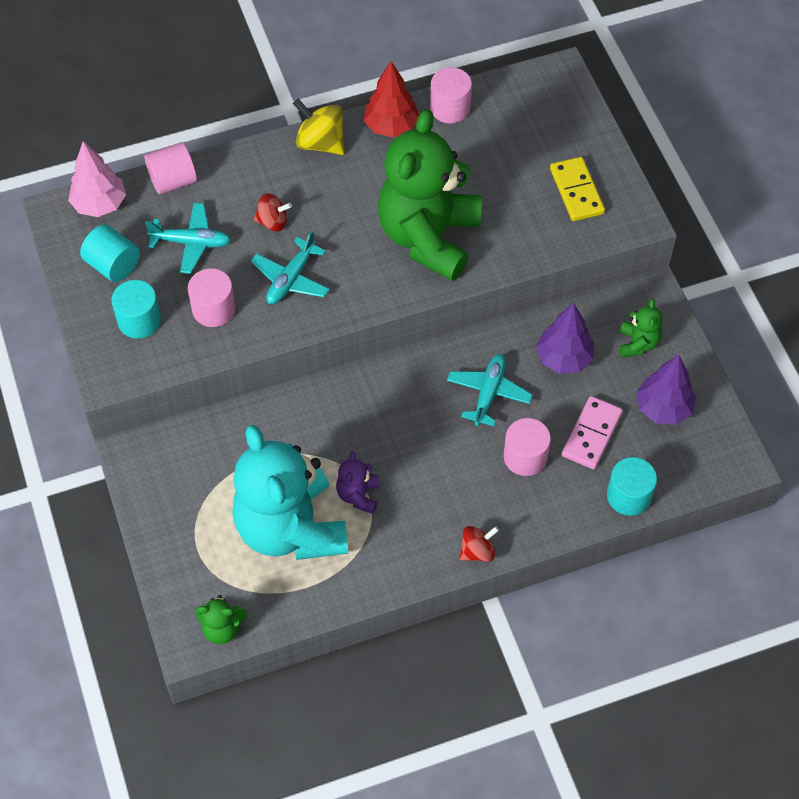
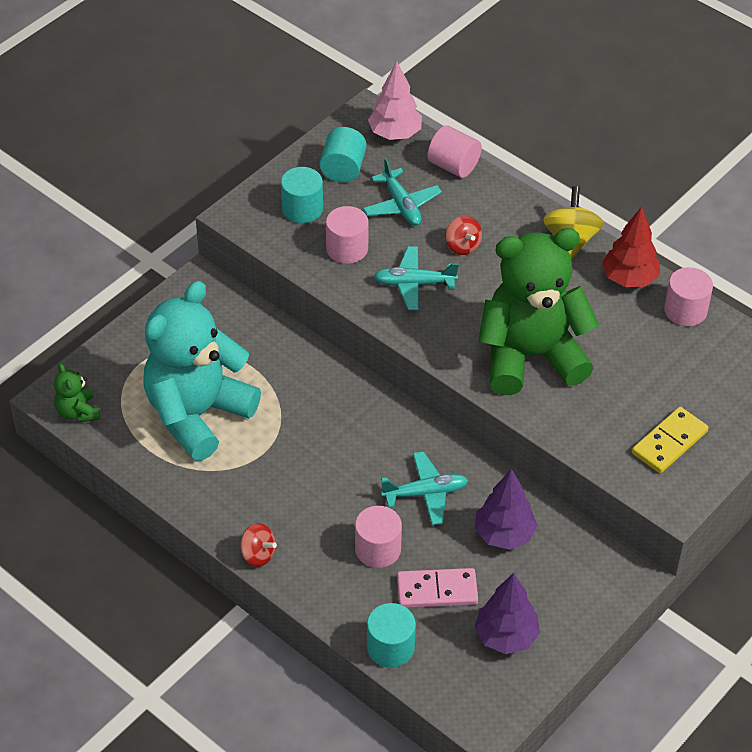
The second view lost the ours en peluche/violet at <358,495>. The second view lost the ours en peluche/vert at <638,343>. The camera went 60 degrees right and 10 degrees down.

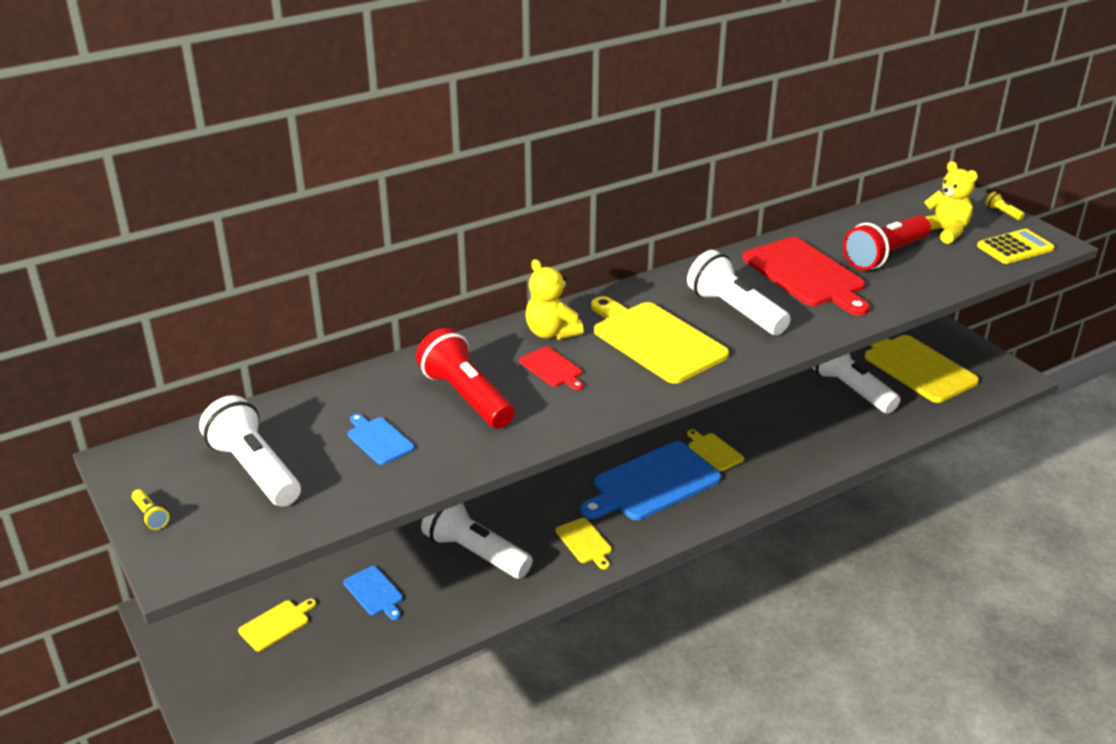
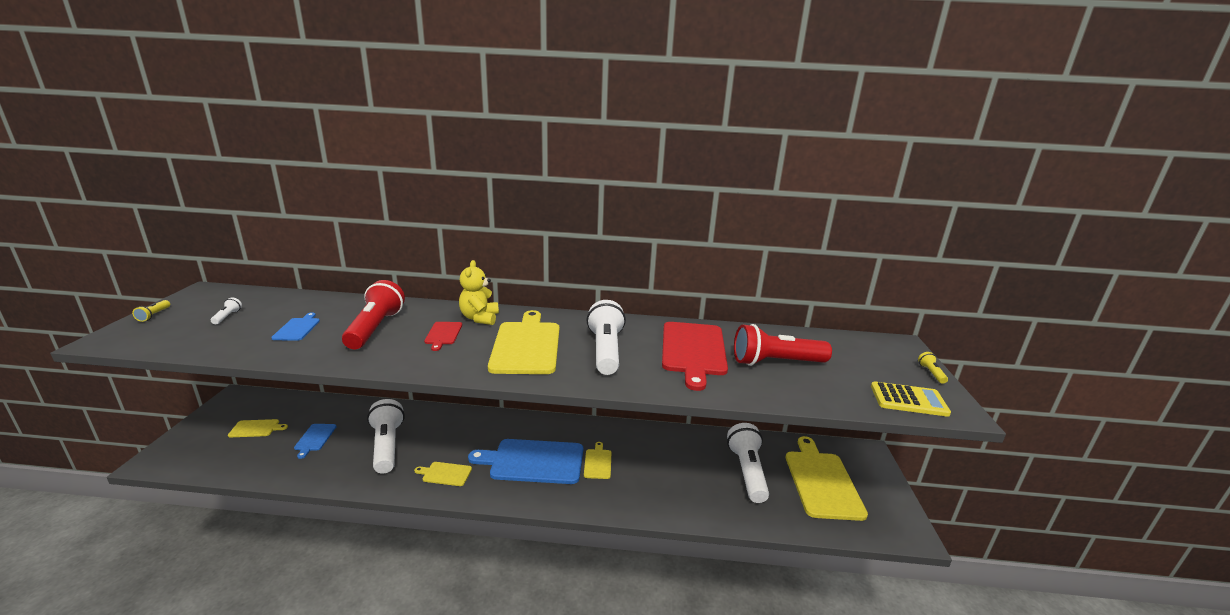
The size of the lampe de poche/blanc at <254,470> changed by a factor of 0.40. The planche à découper/jaune at <584,542> ended up facing another way, 90 degrees clockwise from before. The second view lost the ours en peluche/jaune at <945,232>. The camera went 35 degrees right and 10 degrees down.

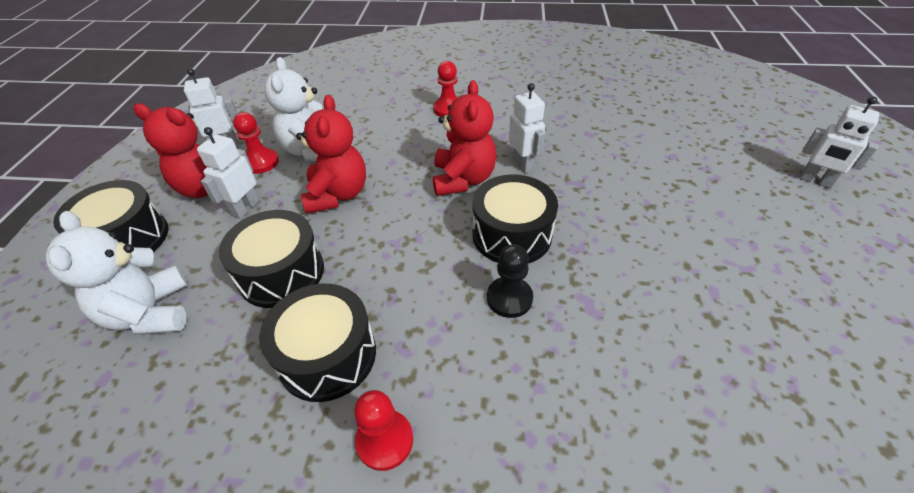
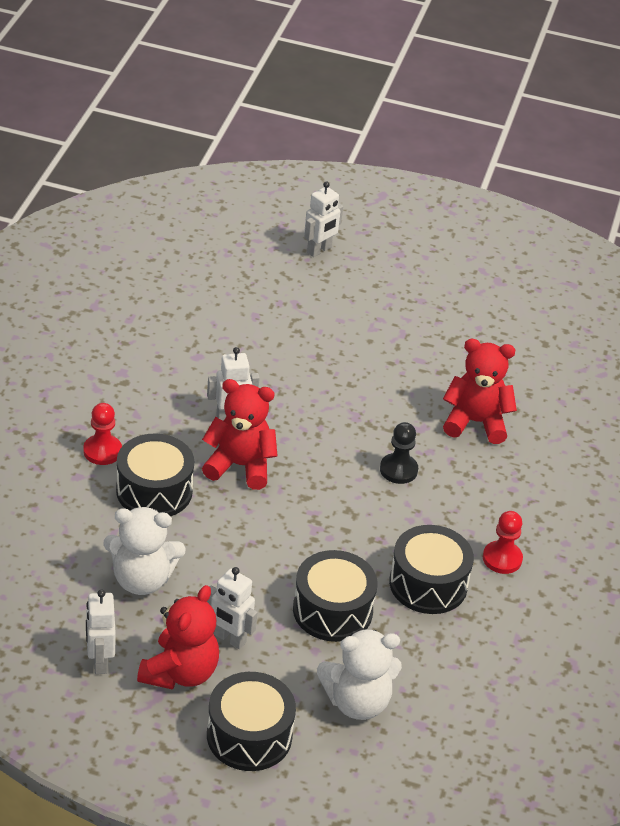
The tambour/noir ended up elsewhere, having gone from <511,235> to <154,491>. The ours en peluche/rouge ended up elsewhere, having gone from <337,195> to <475,422>. The second view lost the pion/rouge at <261,162>. The camera went 85 degrees left and 5 degrees down.

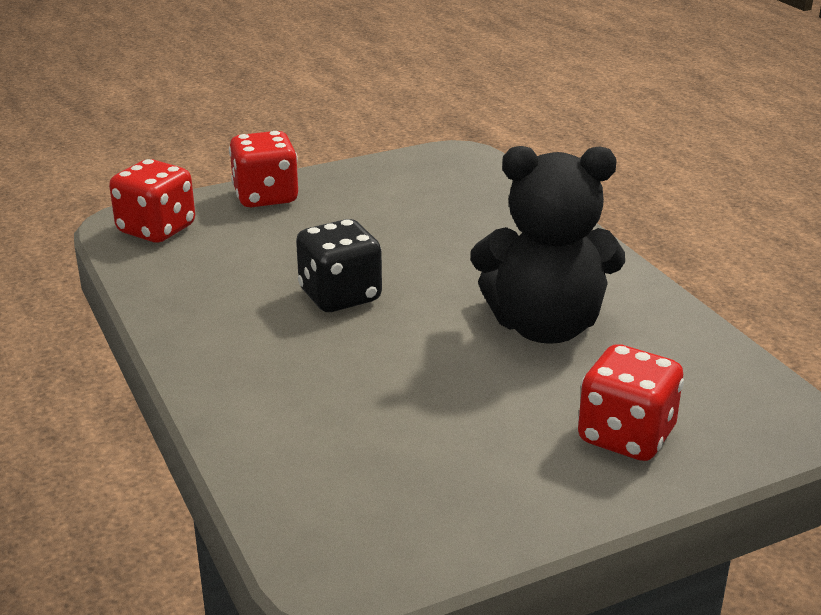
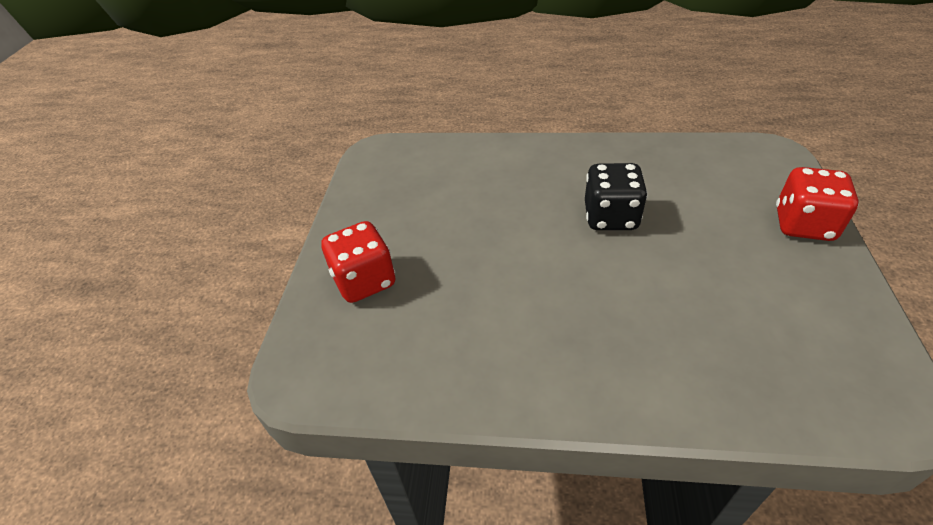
The second view lost the dé/rouge at <156,229>. The second view lost the ours en peluche/noir at <545,327>. The camera went 125 degrees right and 15 degrees up.

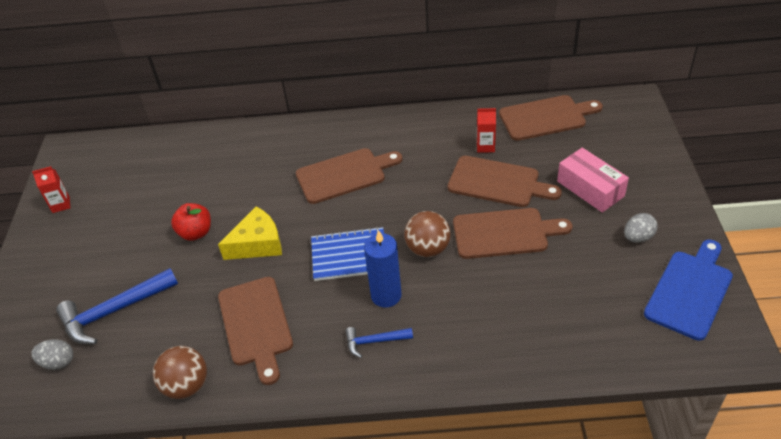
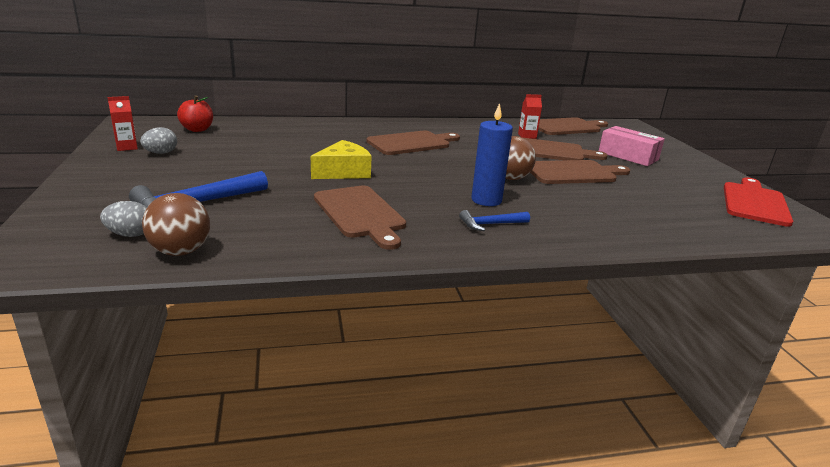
The œuf/gris ended up elsewhere, having gone from <638,237> to <161,153>. The balle/marron ended up elsewhere, having gone from <186,385> to <180,251>. The pomme/rouge ended up elsewhere, having gone from <196,233> to <197,129>. What was the planche à découper/bleu at <690,291> turned into the planche à découper/rouge at <754,202>. The second view lost the carnet/bleu at <349,255>. The camera went 15 degrees left and 20 degrees down.

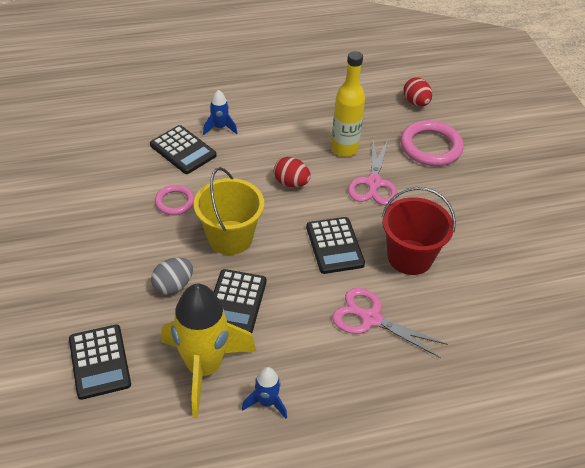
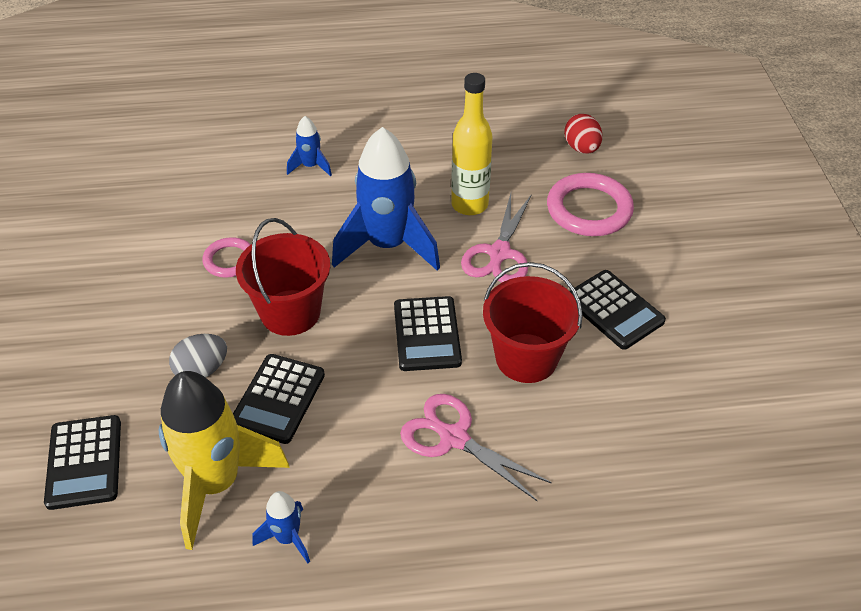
What was the seau/jaune at <230,237> turned into the seau/rouge at <290,312>. Where the œuf/rouge stood at <291,183>, the fusée/bleu came to stand at <388,246>. The calculatrice/noir ended up elsewhere, having gone from <183,150> to <614,310>. The camera went 10 degrees right and 0 degrees up.

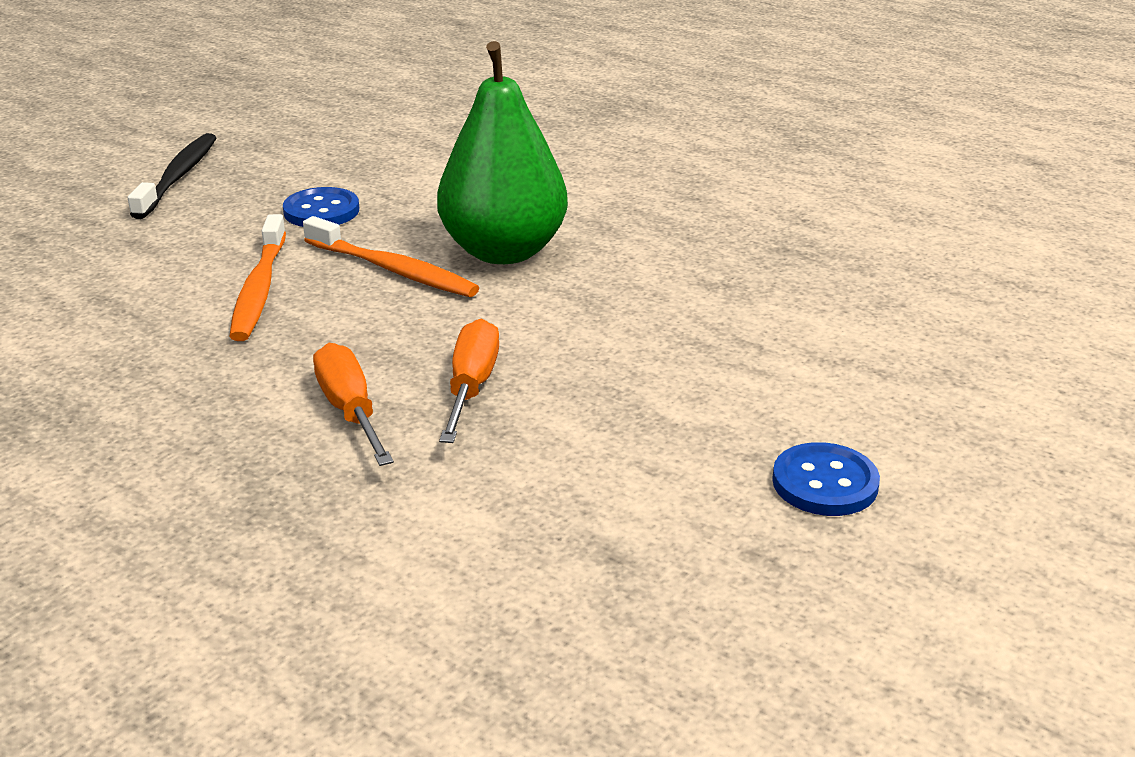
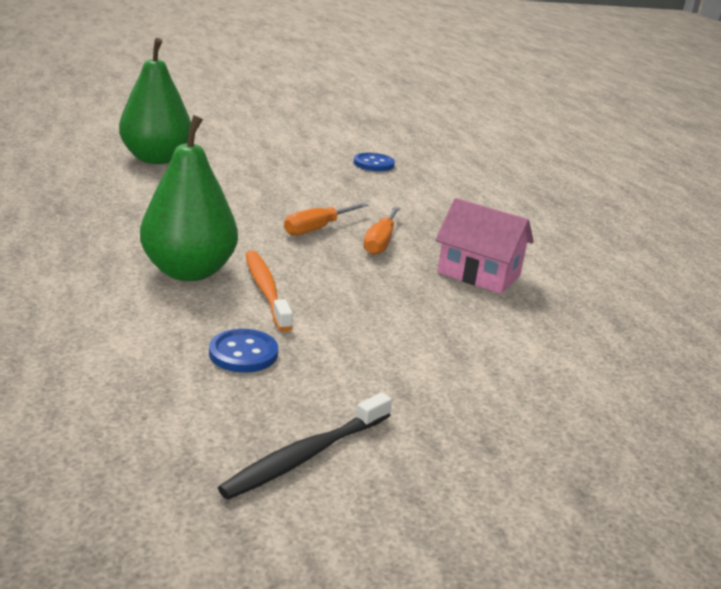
The second view gained the poire/vert at <156,159>. The bouton/bleu ended up elsewhere, having gone from <825,483> to <373,164>. The second view gained the maison/rose at <479,274>. The second view lost the brosse à dents/orange at <259,289>. The camera went 145 degrees left and 5 degrees down.

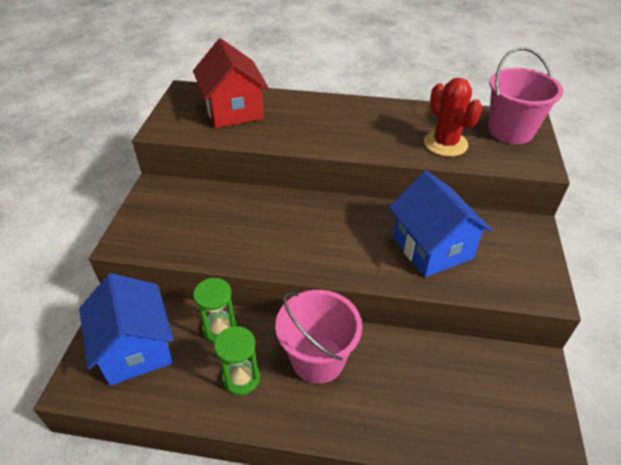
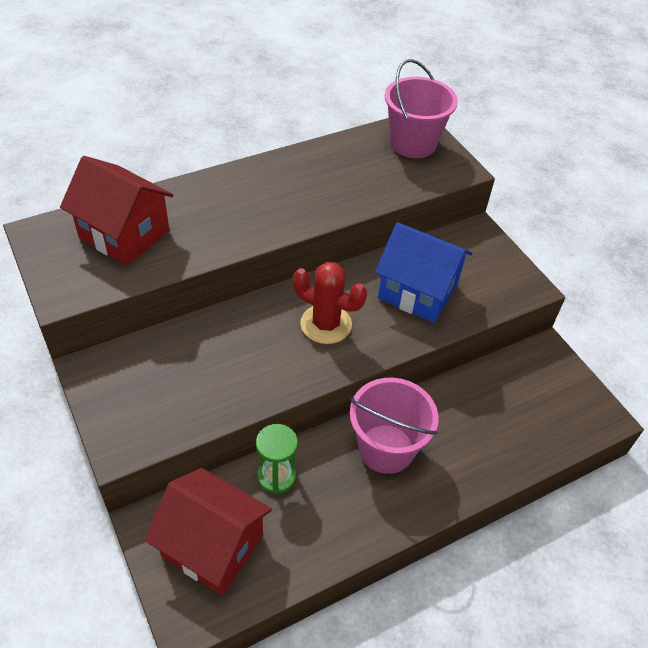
What was the maison/bleu at <136,348> turned into the maison/rouge at <212,546>. The cactus/rouge ended up elsewhere, having gone from <445,144> to <326,324>. The second view lost the sablier/vert at <241,378>. The camera went 40 degrees left and 5 degrees up.

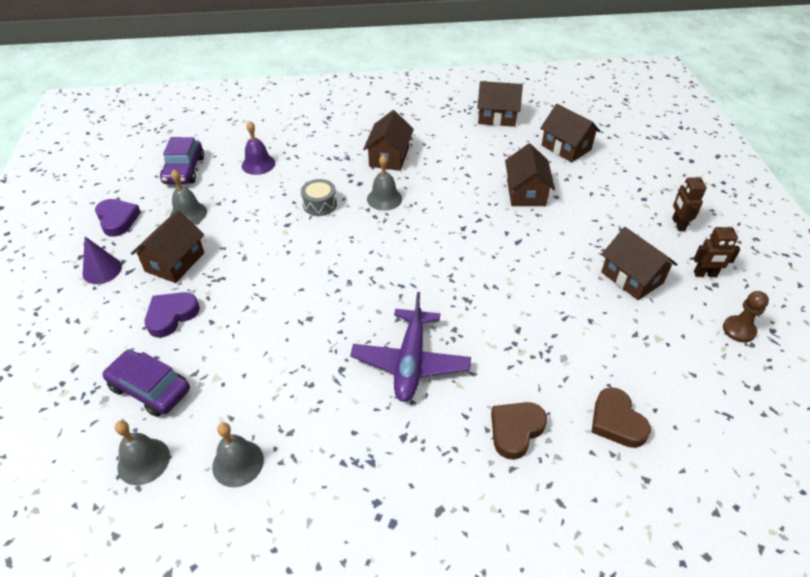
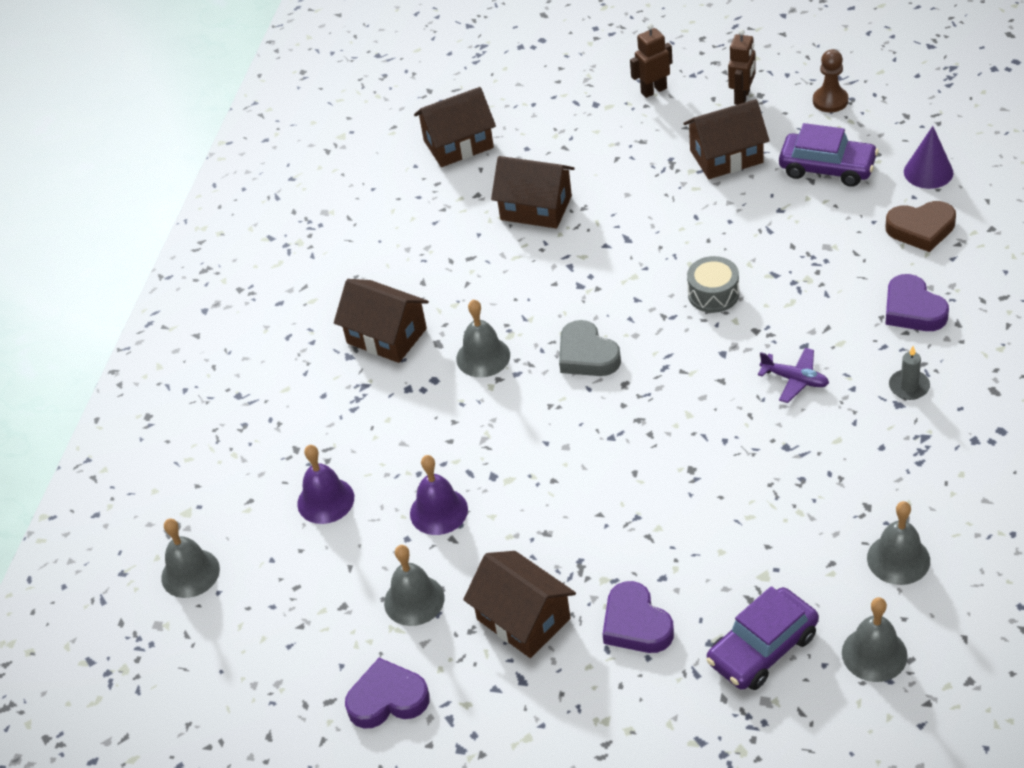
The second view gained the cloche/gris at <190,573>. The second view gained the cloche/violet at <438,511>. The second view gained the cœur/gris at <587,355>. The robot/marron at <678,224> ended up facing another way, 135 degrees clockwise from before. The tambour/gris ended up elsewhere, having gone from <320,204> to <713,294>. The size of the avion/violet at <410,362> changed by a factor of 0.50. The voiture/violet ended up elsewhere, having gone from <184,170> to <827,168>. What was the cœur/marron at <515,430> turned into the cœur/violet at <913,309>. The second view gained the bougie/gris at <909,386>. The cône/violet ended up elsewhere, having gone from <102,270> to <928,172>. The second view lost the maison/marron at <497,117>. The camera went 65 degrees left and 0 degrees up.

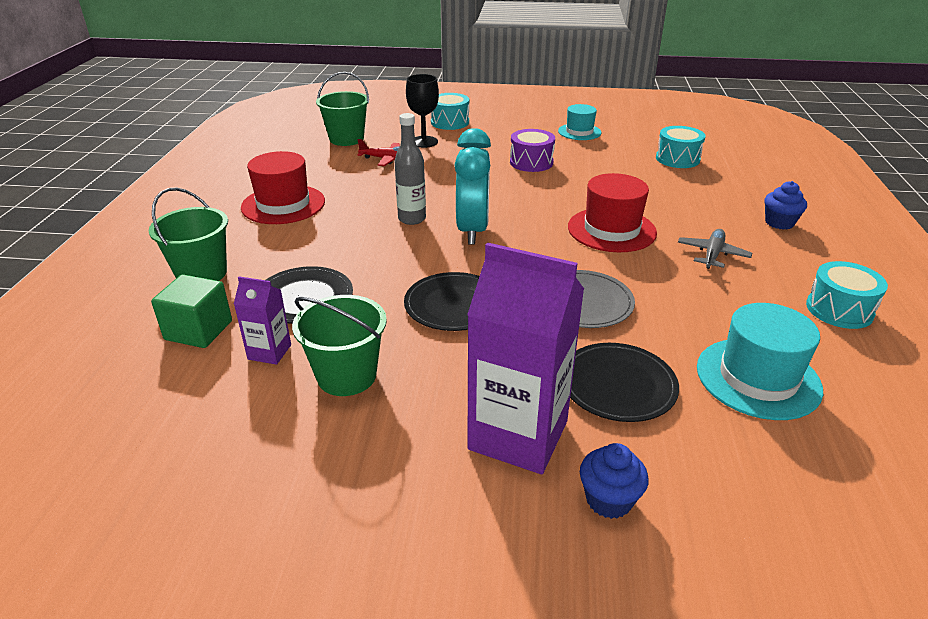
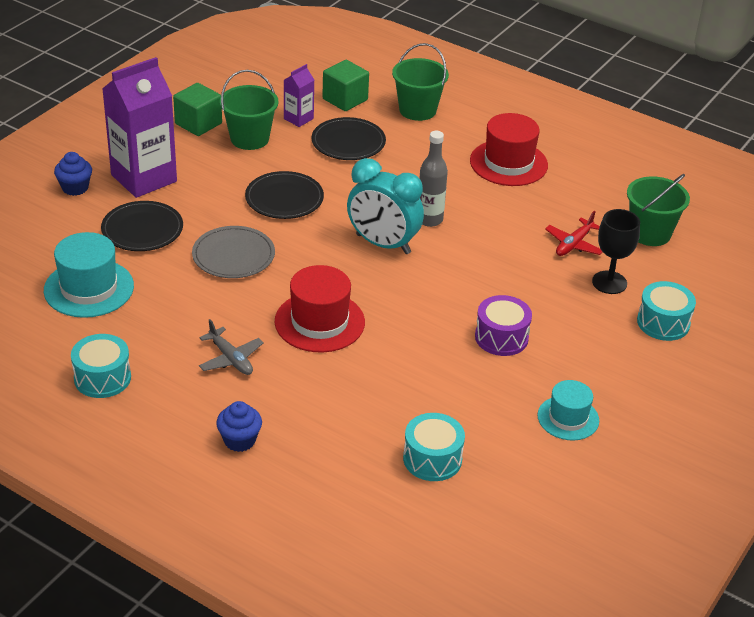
The second view gained the cube/vert at <198,124>. The camera went 115 degrees right and 5 degrees up.

